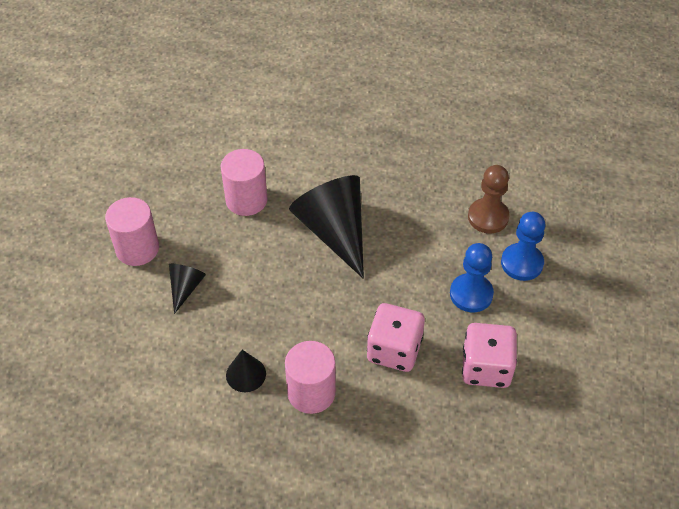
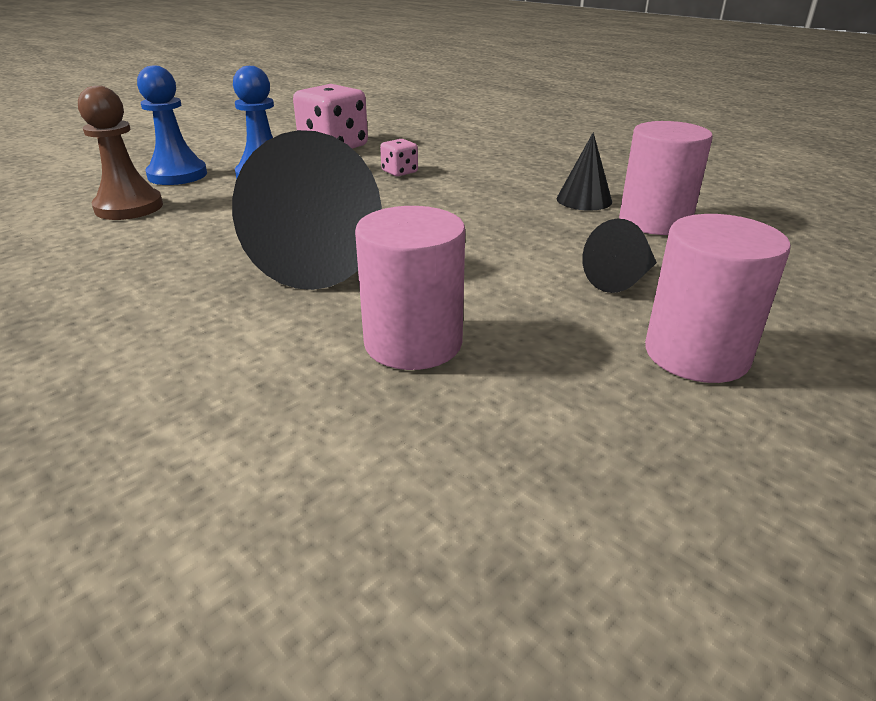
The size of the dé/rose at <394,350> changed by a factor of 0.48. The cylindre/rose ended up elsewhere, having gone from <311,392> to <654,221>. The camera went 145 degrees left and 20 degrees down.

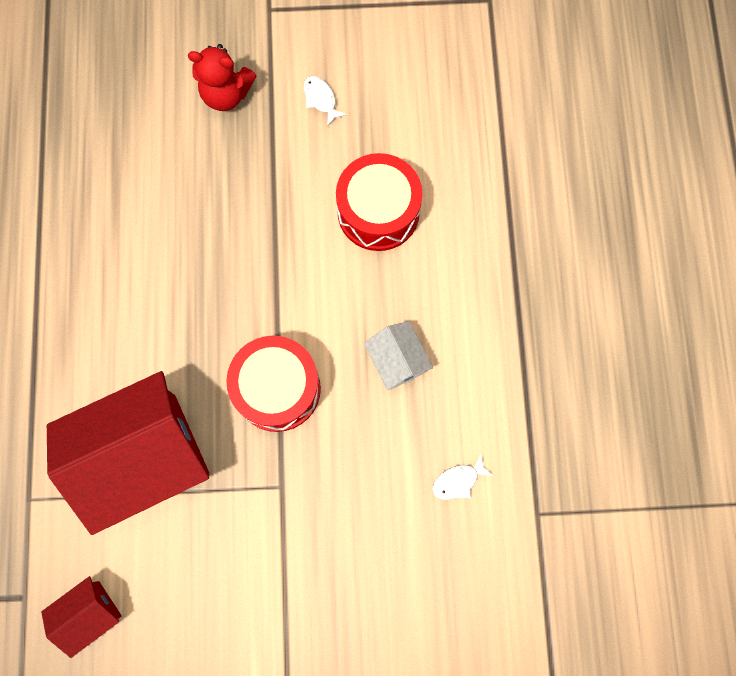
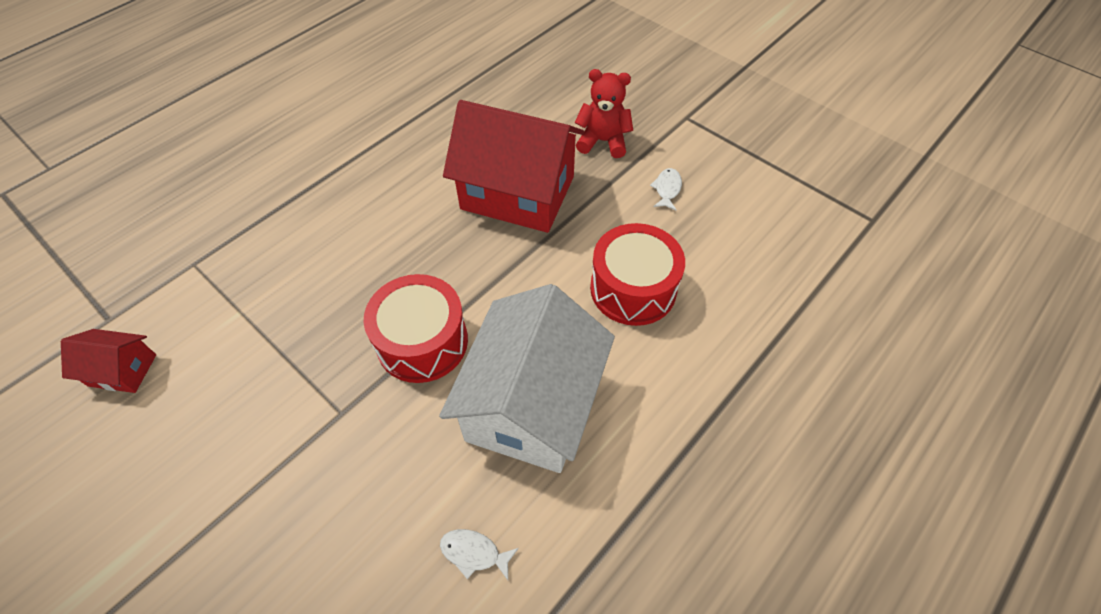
The size of the maison/blanc at <397,360> changed by a factor of 2.20. The maison/rouge ended up elsewhere, having gone from <144,456> to <518,193>. The ours en peluche/rouge at <226,94> ended up facing another way, 135 degrees clockwise from before. The camera went 45 degrees right and 20 degrees down.

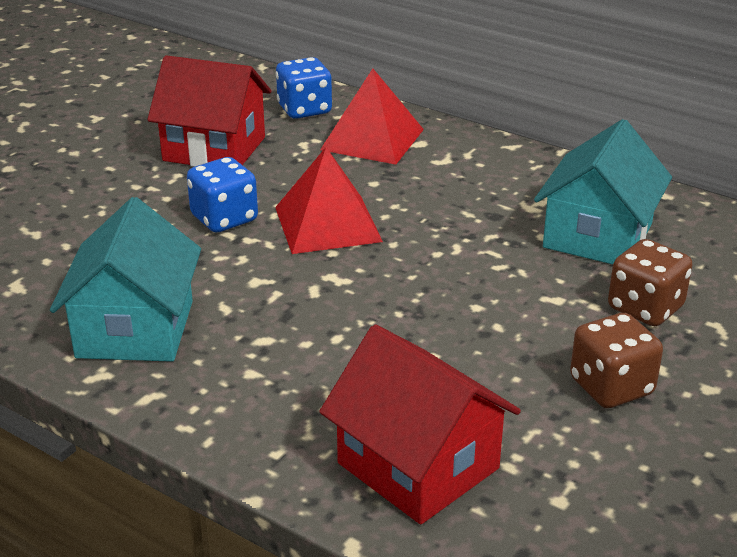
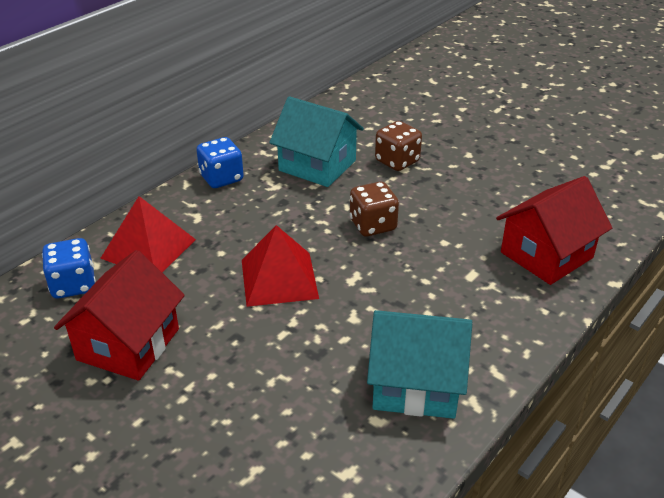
The dé/bleu ended up elsewhere, having gone from <224,219> to <221,178>. The dé/marron ended up elsewhere, having gone from <611,387> to <373,225>. The camera went 85 degrees left and 5 degrees up.

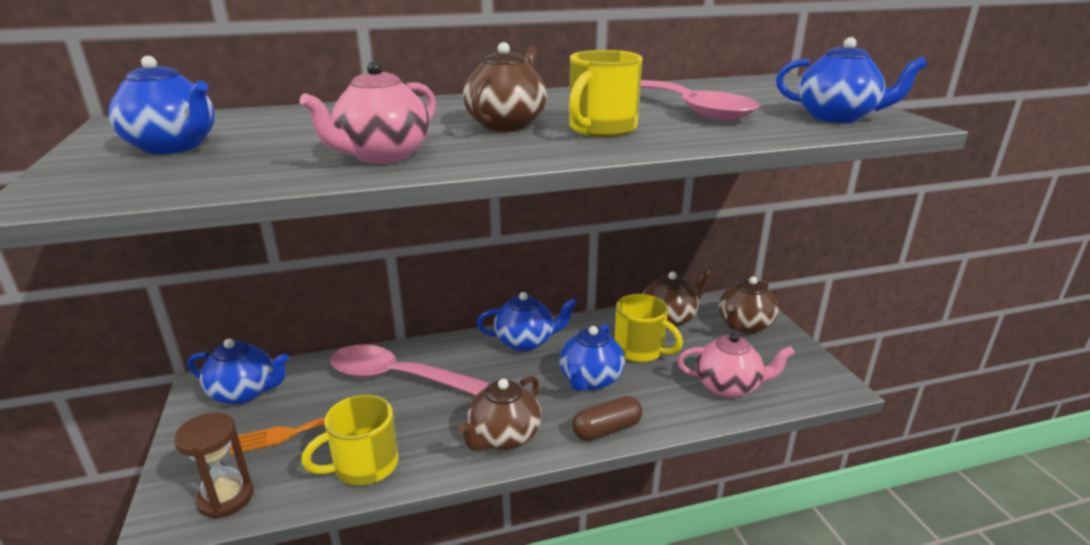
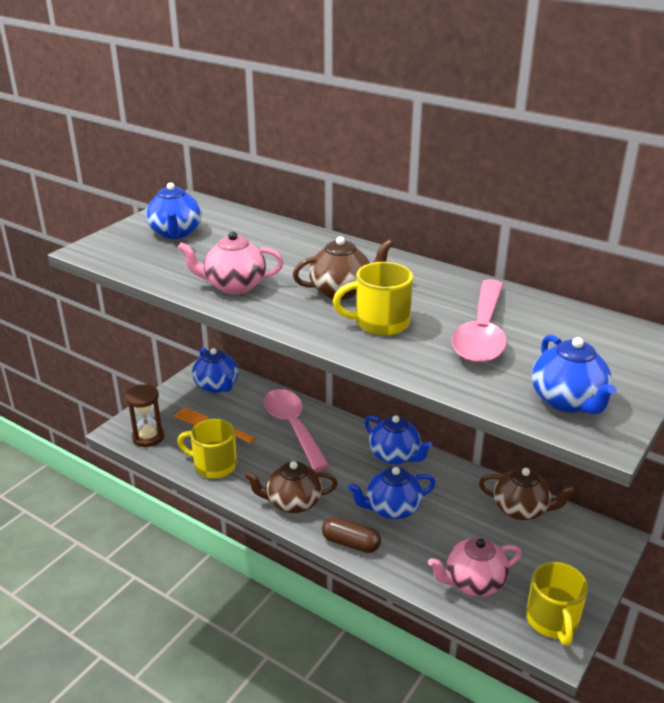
The théière/rose at <728,386> ended up facing another way, 105 degrees clockwise from before. The tasse/jaune ended up elsewhere, having gone from <640,350> to <552,620>. The second view lost the théière/marron at <744,325>. The camera went 50 degrees right and 5 degrees up.

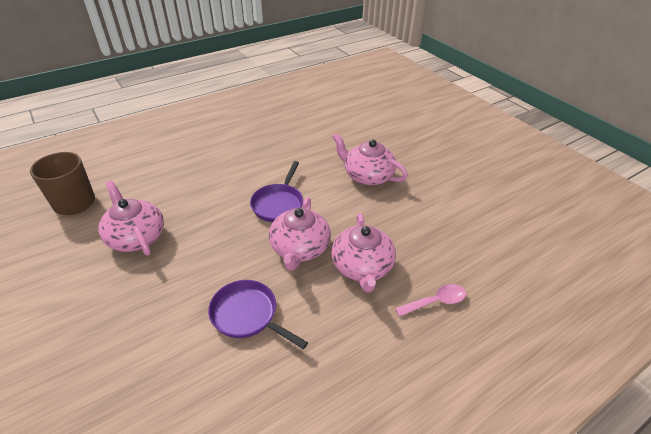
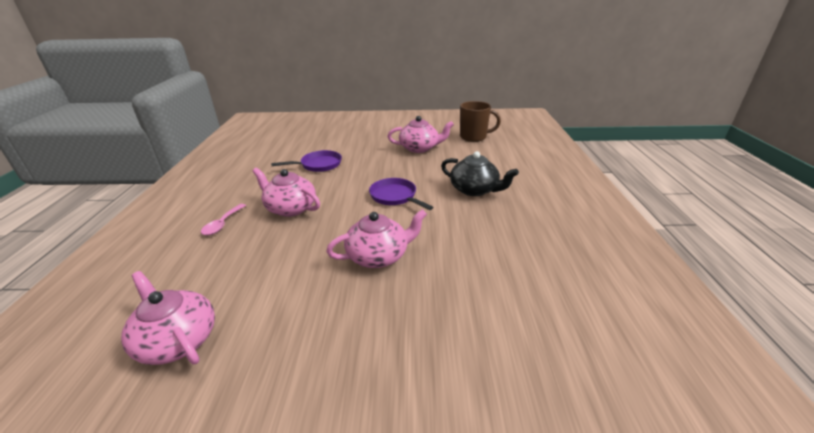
The théière/rose ended up elsewhere, having gone from <300,248> to <177,340>. The second view gained the théière/noir at <475,190>. The camera went 125 degrees right and 10 degrees down.

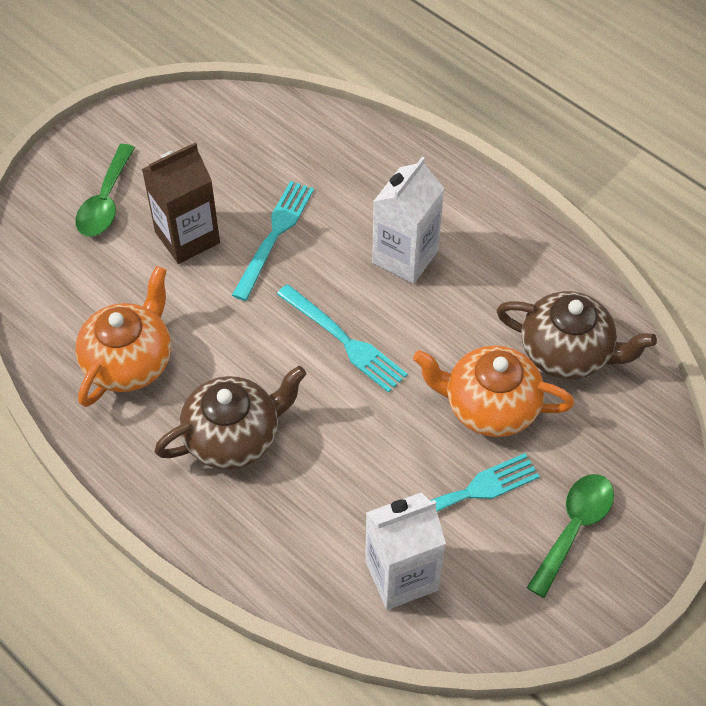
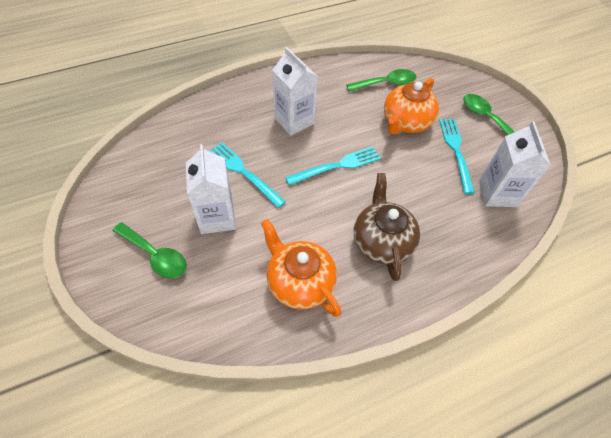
What was the brique de lait/marron at <187,237> turned into the brique de lait/blanc at <217,217>. Where the théière/marron stood at <567,352>, the cuillère/vert came to stand at <386,83>. The camera went 70 degrees left and 0 degrees up.

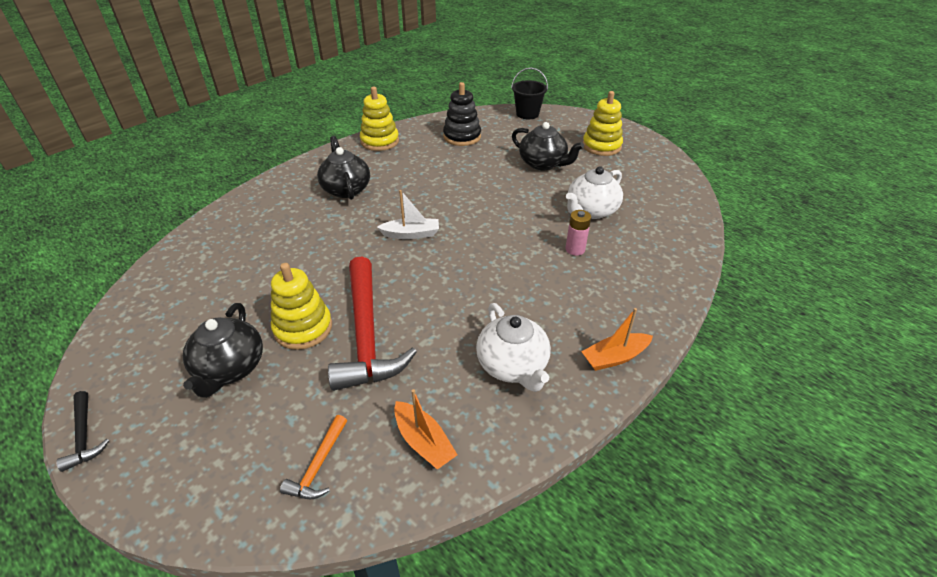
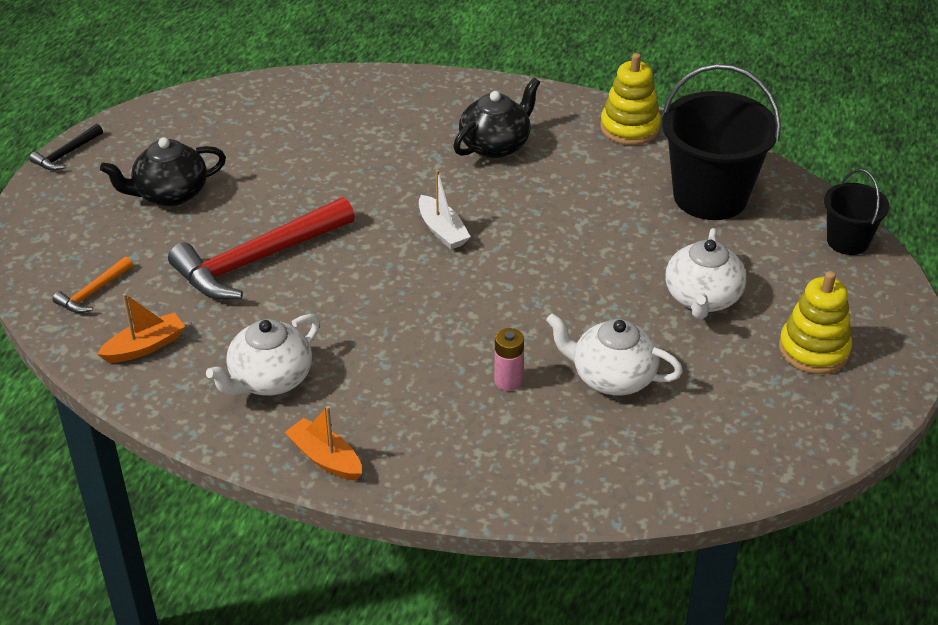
The marteau/orange at <319,465> ended up facing another way, 45 degrees counterclockwise from before. The bateau/orange at <423,442> ended up facing another way, 150 degrees counterclockwise from before. Where the jouet à empiler/noir stood at <462,137>, the seau/noir came to stand at <710,196>. What was the théière/noir at <543,164> turned into the théière/blanc at <702,298>. The second view lost the jouet à empiler/jaune at <303,328>. The camera went 65 degrees right and 0 degrees up.

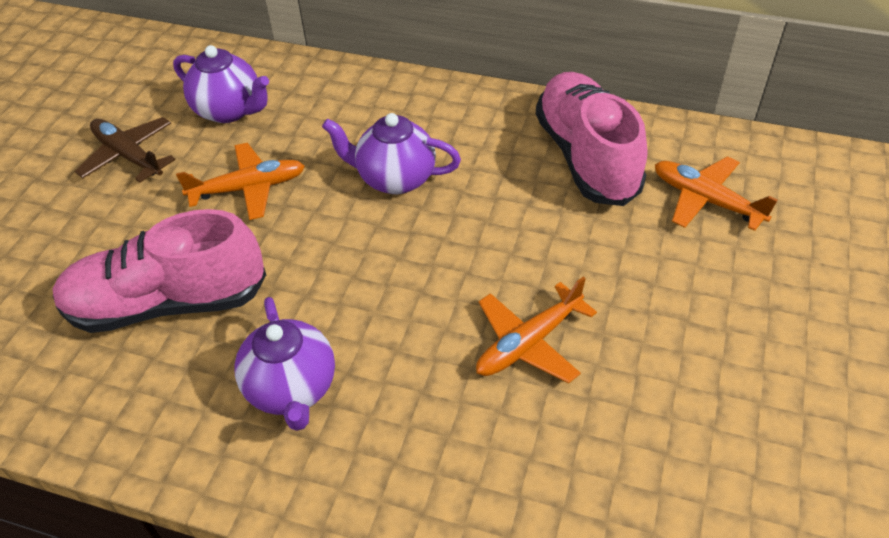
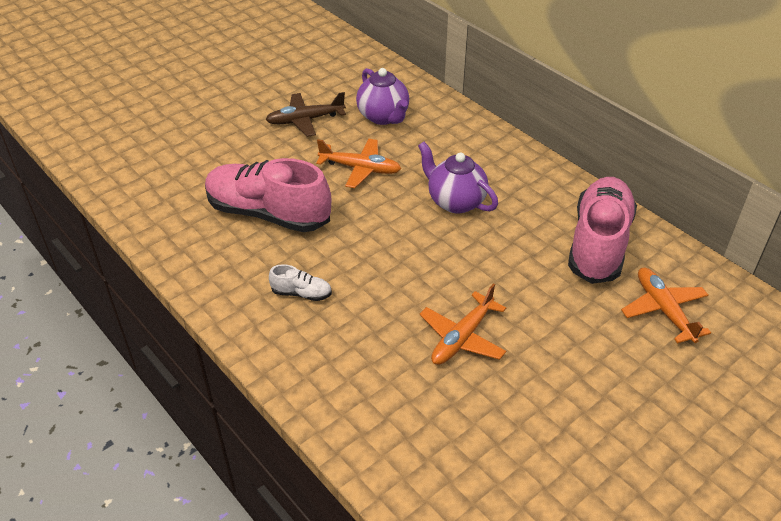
The avion/marron at <129,156> ended up facing another way, 90 degrees counterclockwise from before. Where the théière/violet stood at <292,389>, the chaussure/blanc came to stand at <301,293>. The avion/orange at <529,342> ended up facing another way, 45 degrees counterclockwise from before. The camera went 30 degrees right and 5 degrees down.

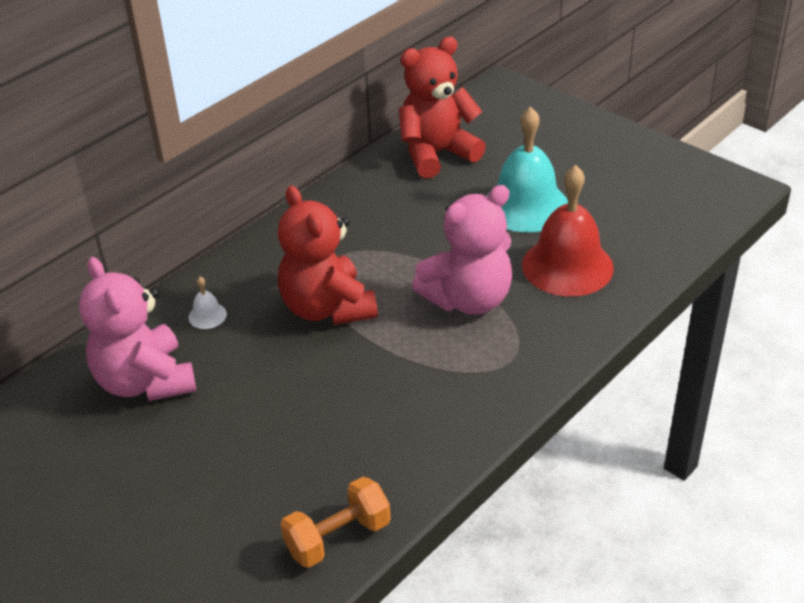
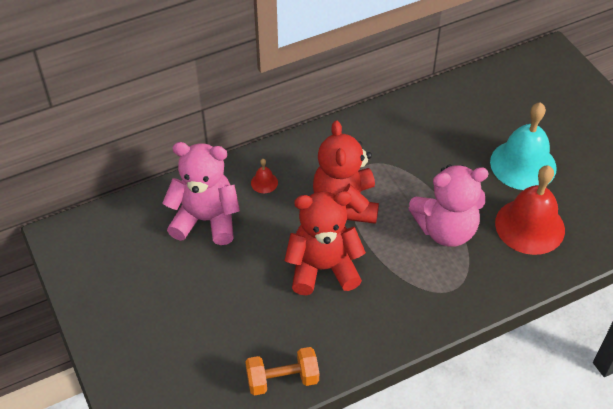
The ours en peluche/rose at <145,381> ended up facing another way, 105 degrees clockwise from before. What was the cloche/blanc at <207,315> turned into the cloche/rouge at <264,182>. The ours en peluche/rouge ended up elsewhere, having gone from <436,154> to <323,268>. The camera went 20 degrees right and 10 degrees up.

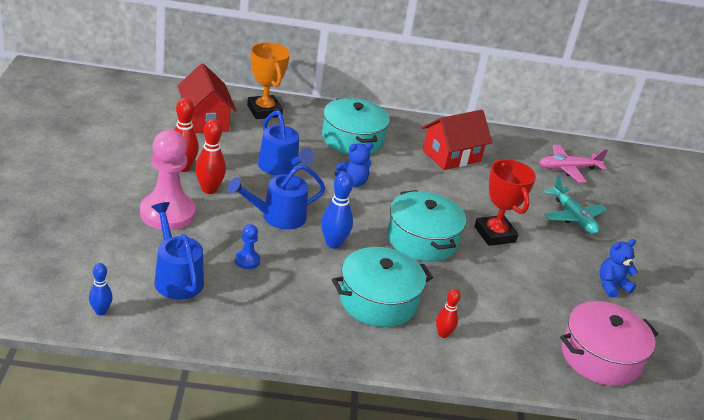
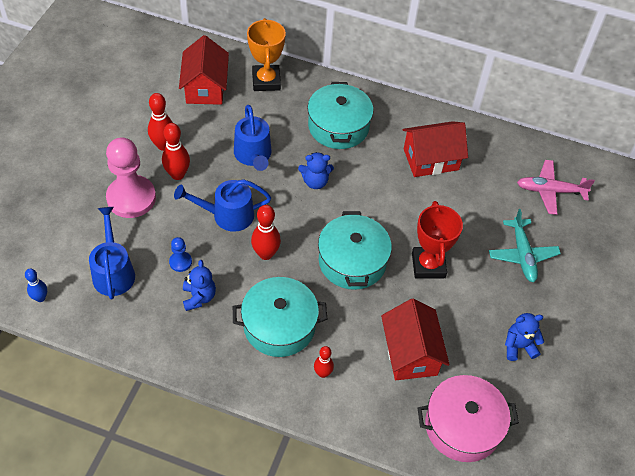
The second view gained the ours en peluche/bleu at <199,297>. What was the quille/bleu at <333,243> turned into the quille/rouge at <265,254>. The second view gained the maison/rouge at <410,353>. The camera went 20 degrees right and 20 degrees up.

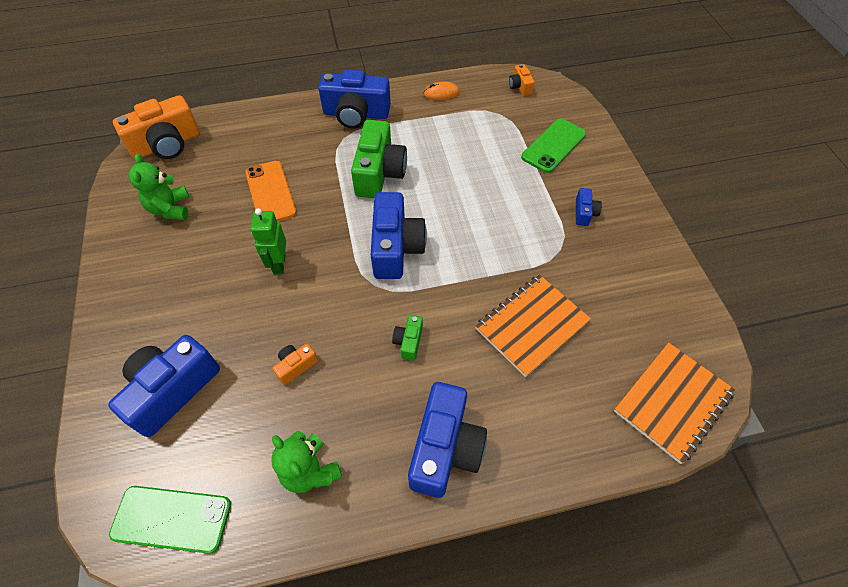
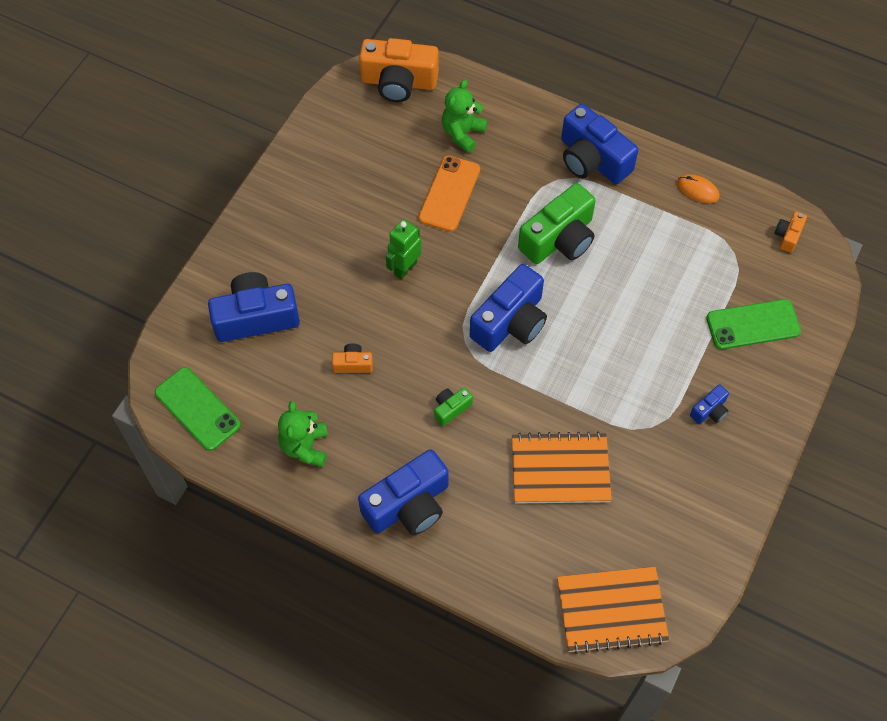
The ours en peluche/vert ended up elsewhere, having gone from <170,209> to <462,133>. The camera went 40 degrees right and 5 degrees up.

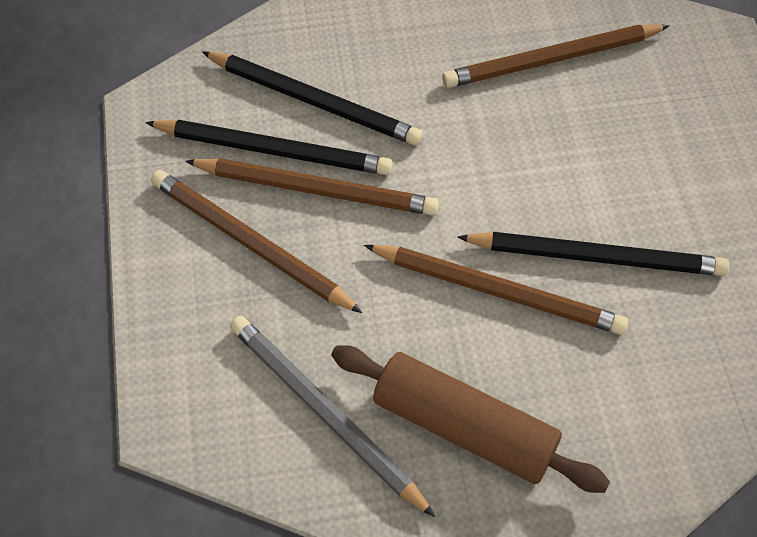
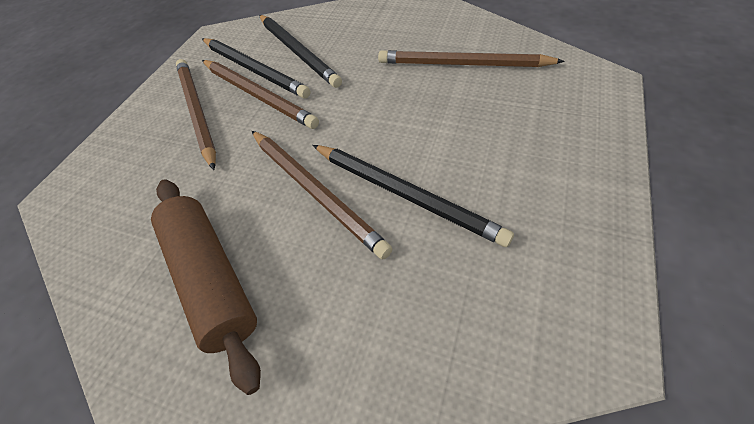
The second view lost the crayon/gris at <325,414>. The camera went 35 degrees right and 5 degrees down.

